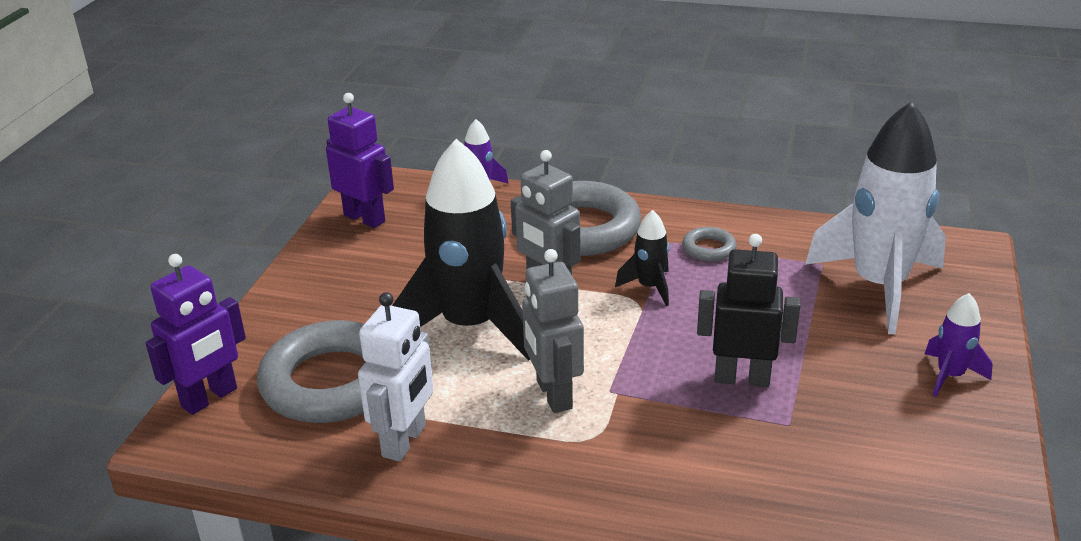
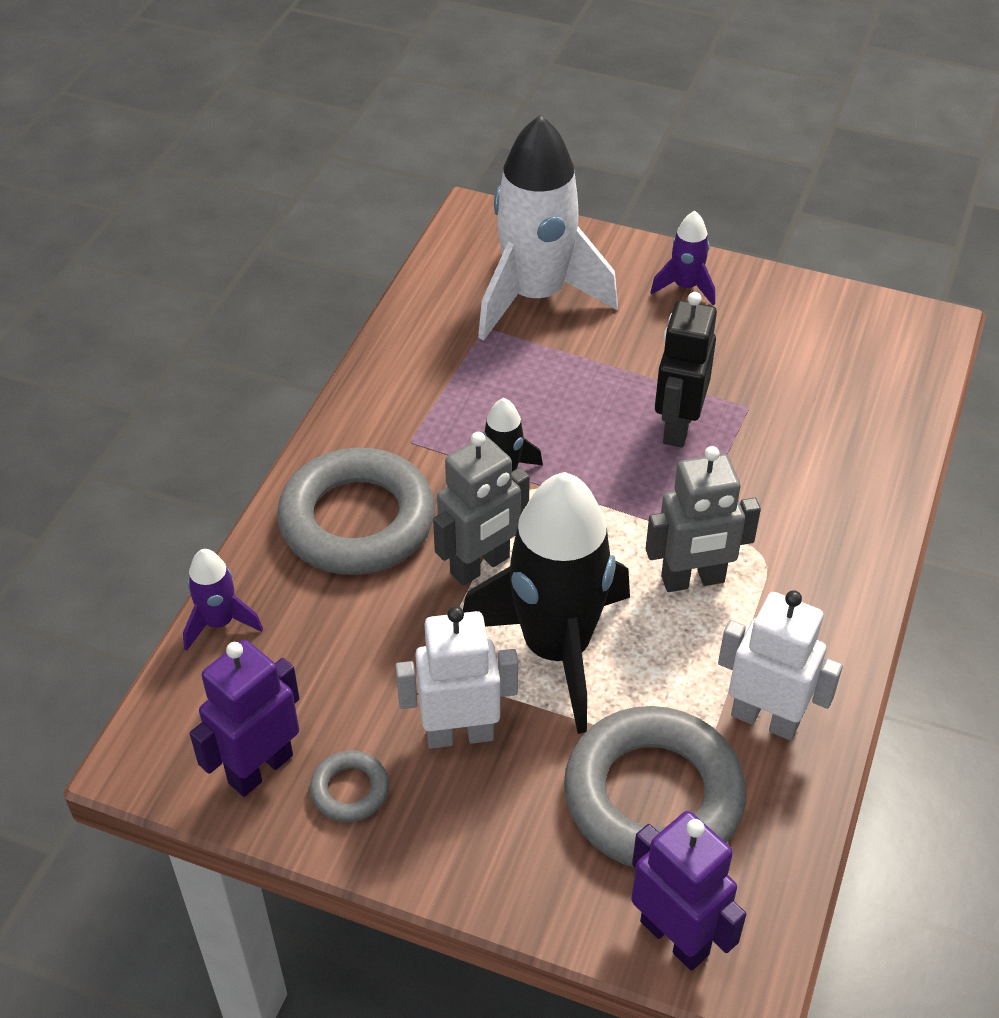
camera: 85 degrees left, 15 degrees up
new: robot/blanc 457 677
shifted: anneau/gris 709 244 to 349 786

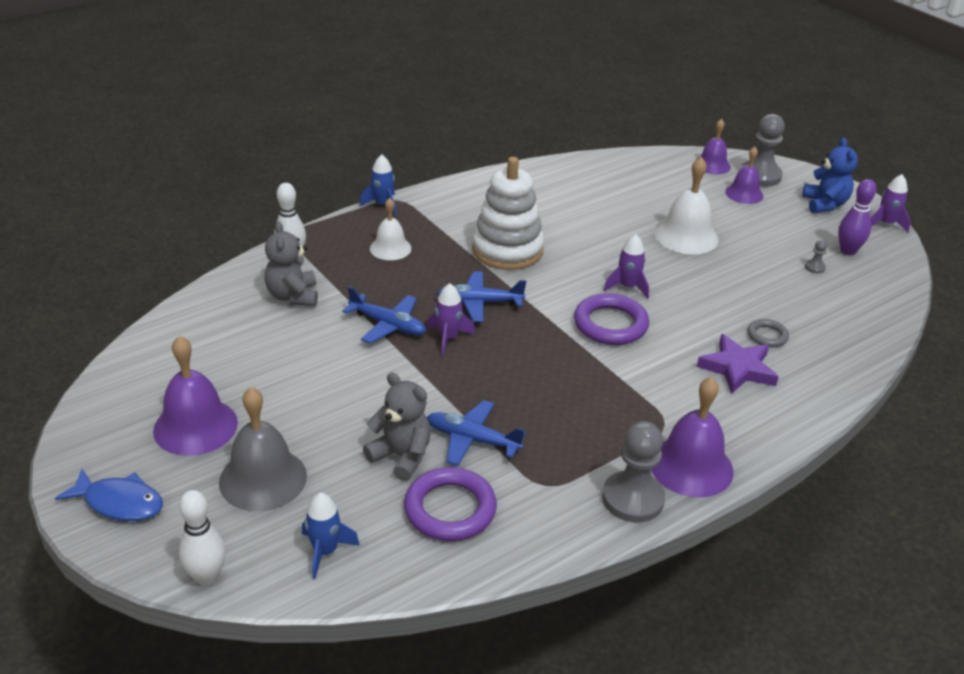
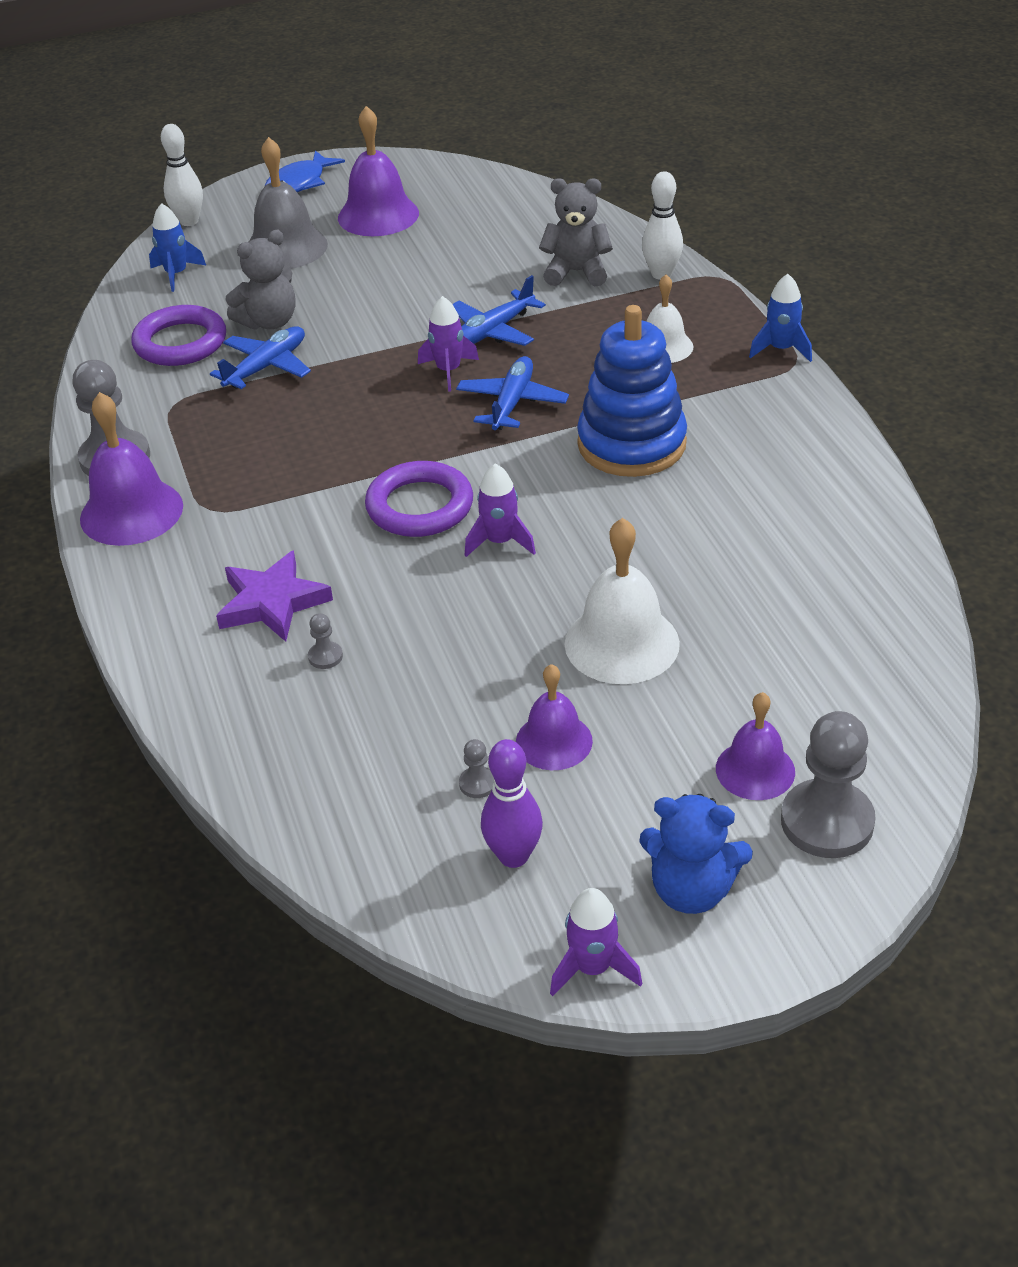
camera: 110 degrees right, 5 degrees up
shifted: cloche/violet 715 147 to 554 717
swapped: anneau/gris 768 333 to pion/gris 325 641
repainted: jouet à empiler/blanc 508 213 to jouet à empiler/bleu 632 391

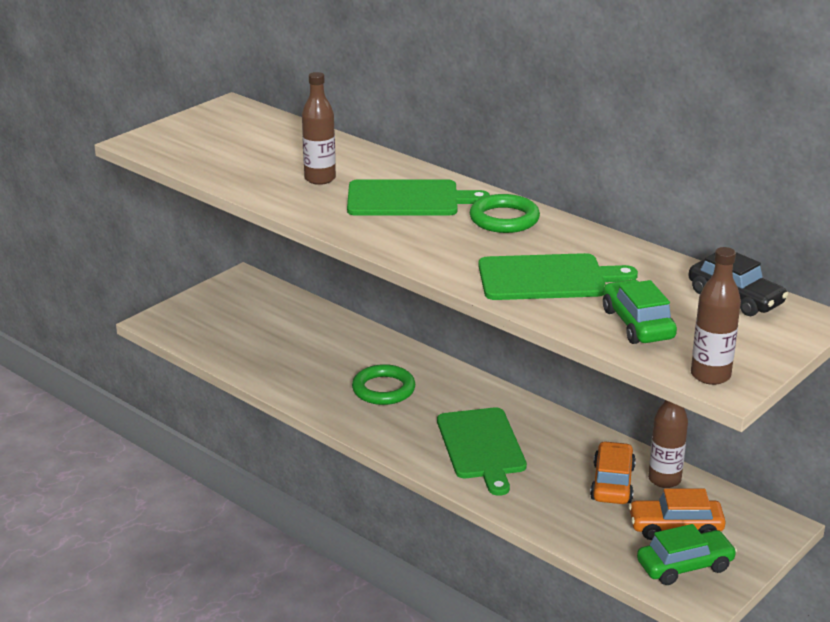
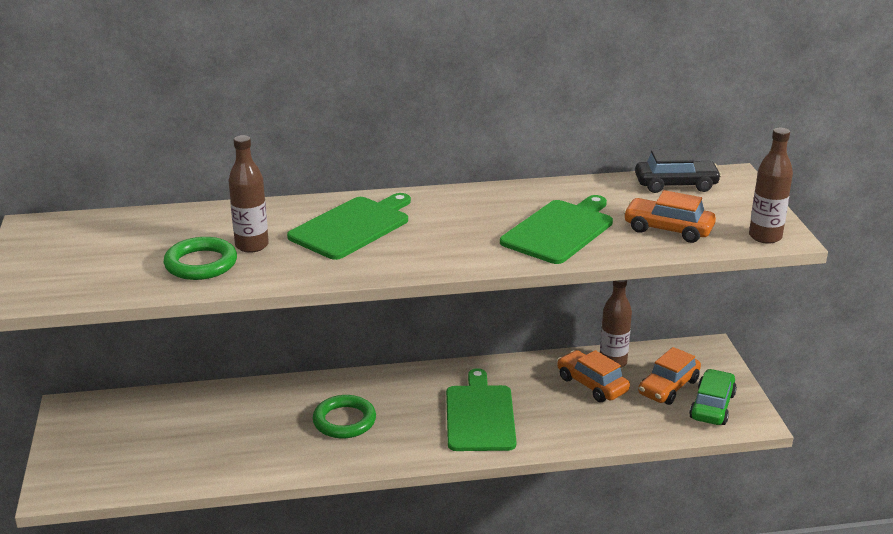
camera: 50 degrees left, 0 degrees up
shifted: anneau/vert 505 213 to 200 258
repainted: voiture/vert 640 312 to voiture/orange 669 216
rotated: planche à découper/vert 482 451 = 481 409 120 degrees counterclockwise

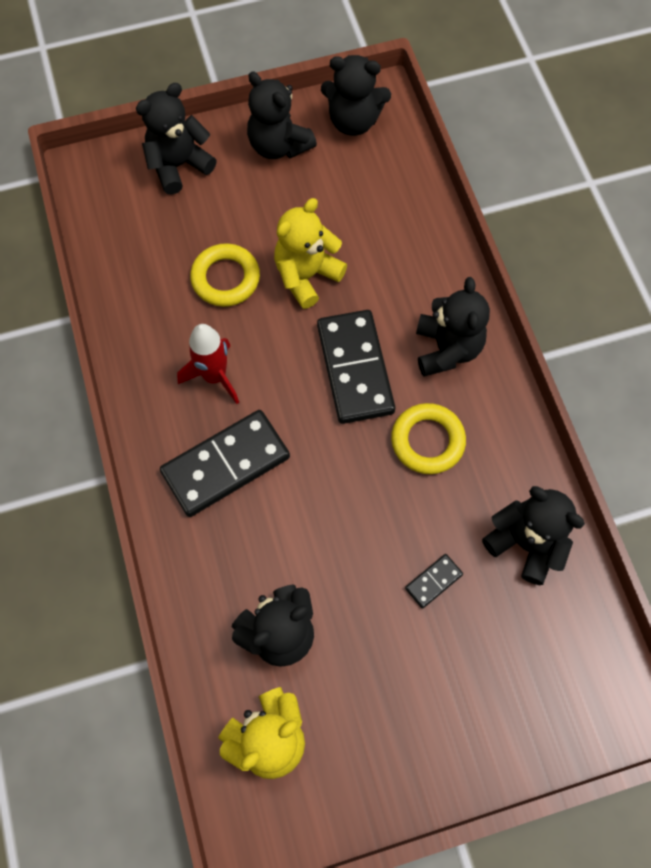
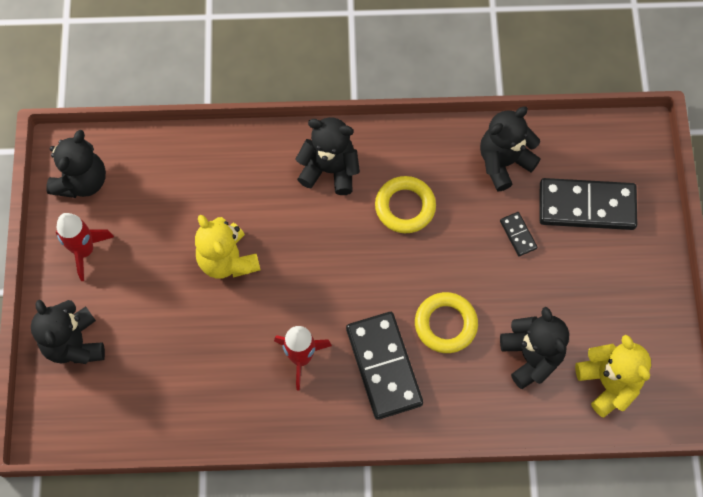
camera: 75 degrees left, 0 degrees up
shifted: anneau/jaune 225 275 to 446 322; domino/noir 356 367 to 588 204
swapped: ours en peluche/noir 282 115 to fusée/rouge 85 247

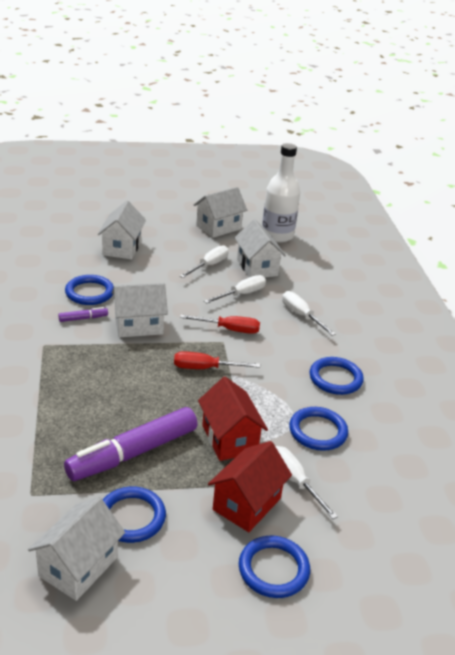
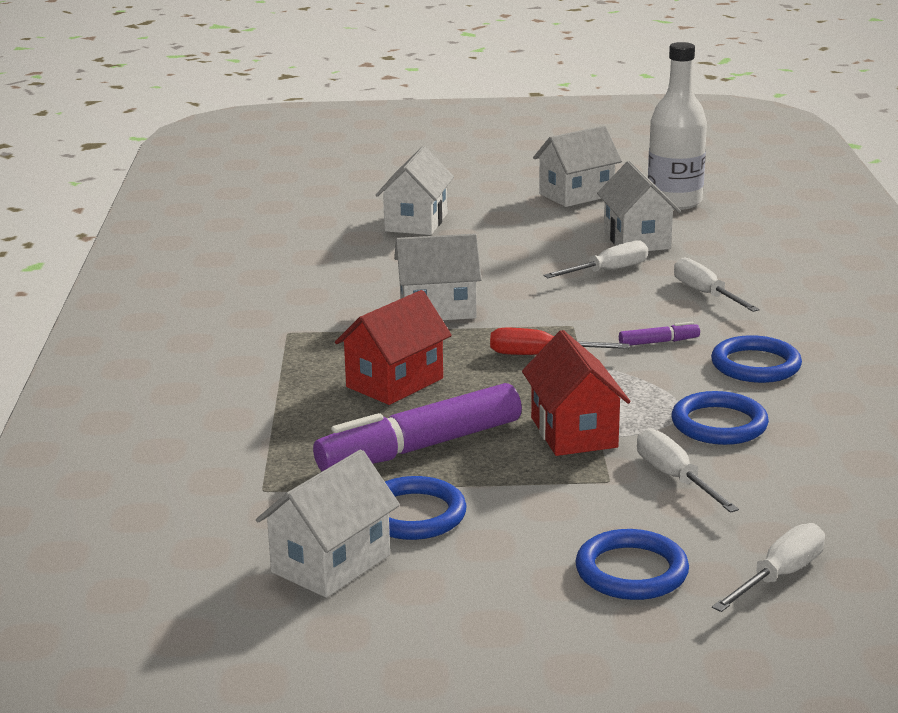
camera: 10 degrees right, 10 degrees down
gone: anneau/bleu 89 290; tournevis/rouge 220 324
shifted: feutre/violet 83 314 to 659 334; tournevis/blanc 204 261 to 768 567; maison/rouge 250 486 to 393 347

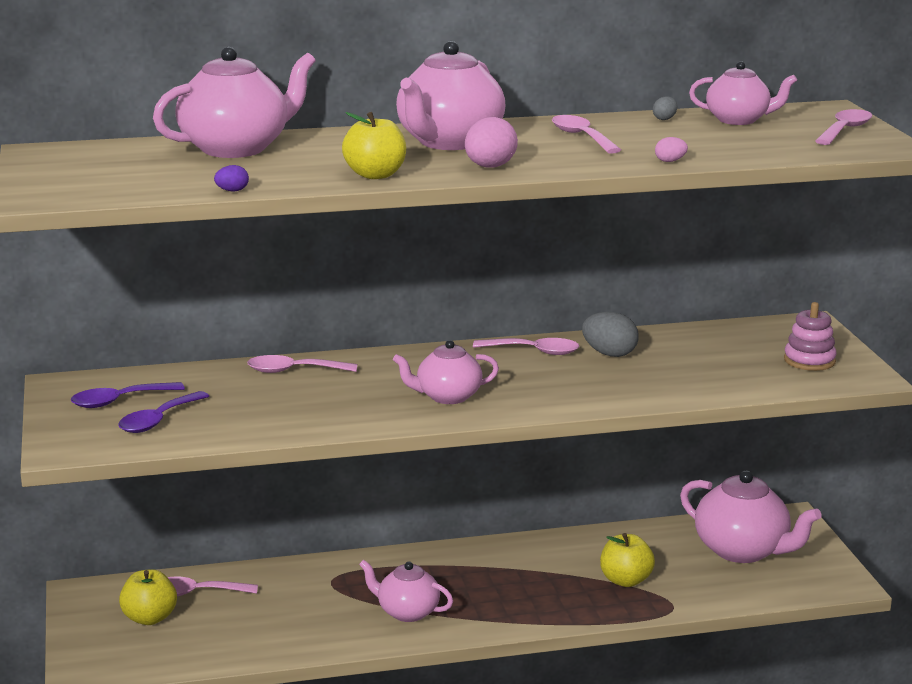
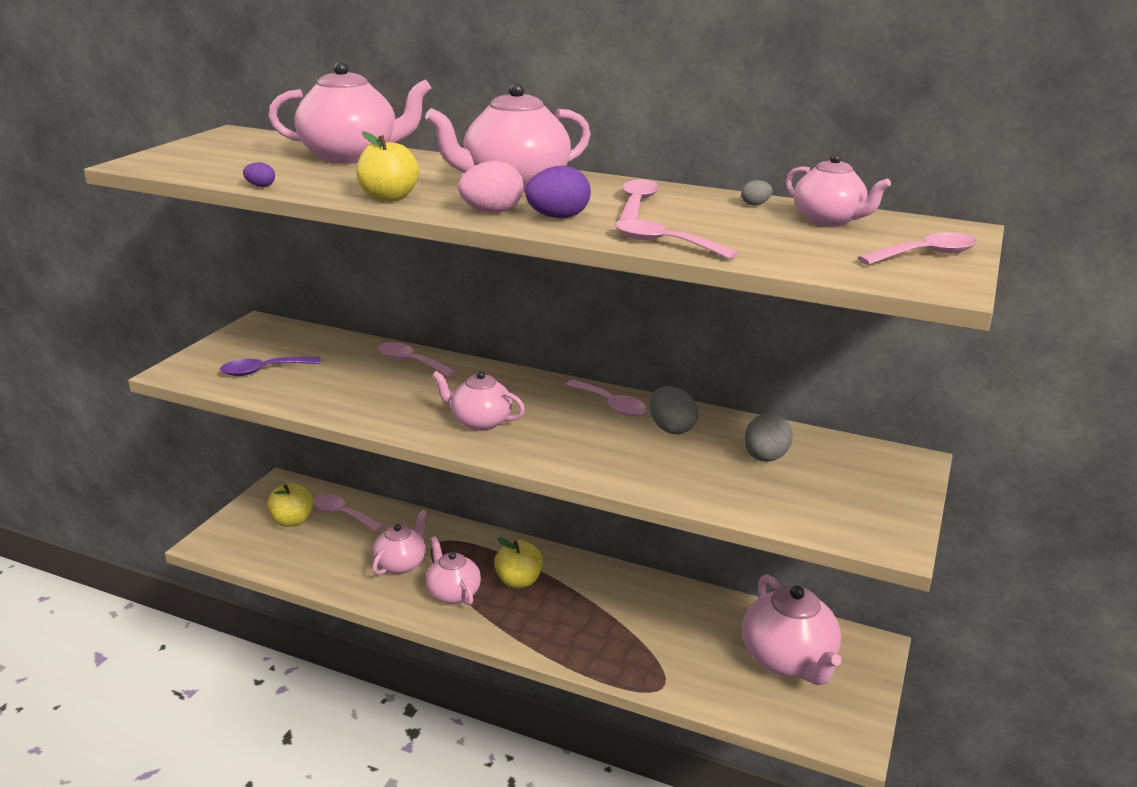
camera: 35 degrees right, 5 degrees up
gone: cuillère/violet 128 395; jouet à empiler/rose 810 336
new: théière/rose 399 542; œuf/violet 558 192; œuf/gris 768 437
shifted: pomme/jaune 627 560 to 518 562
swapped: œuf/rose 671 149 to cuillère/rose 676 239

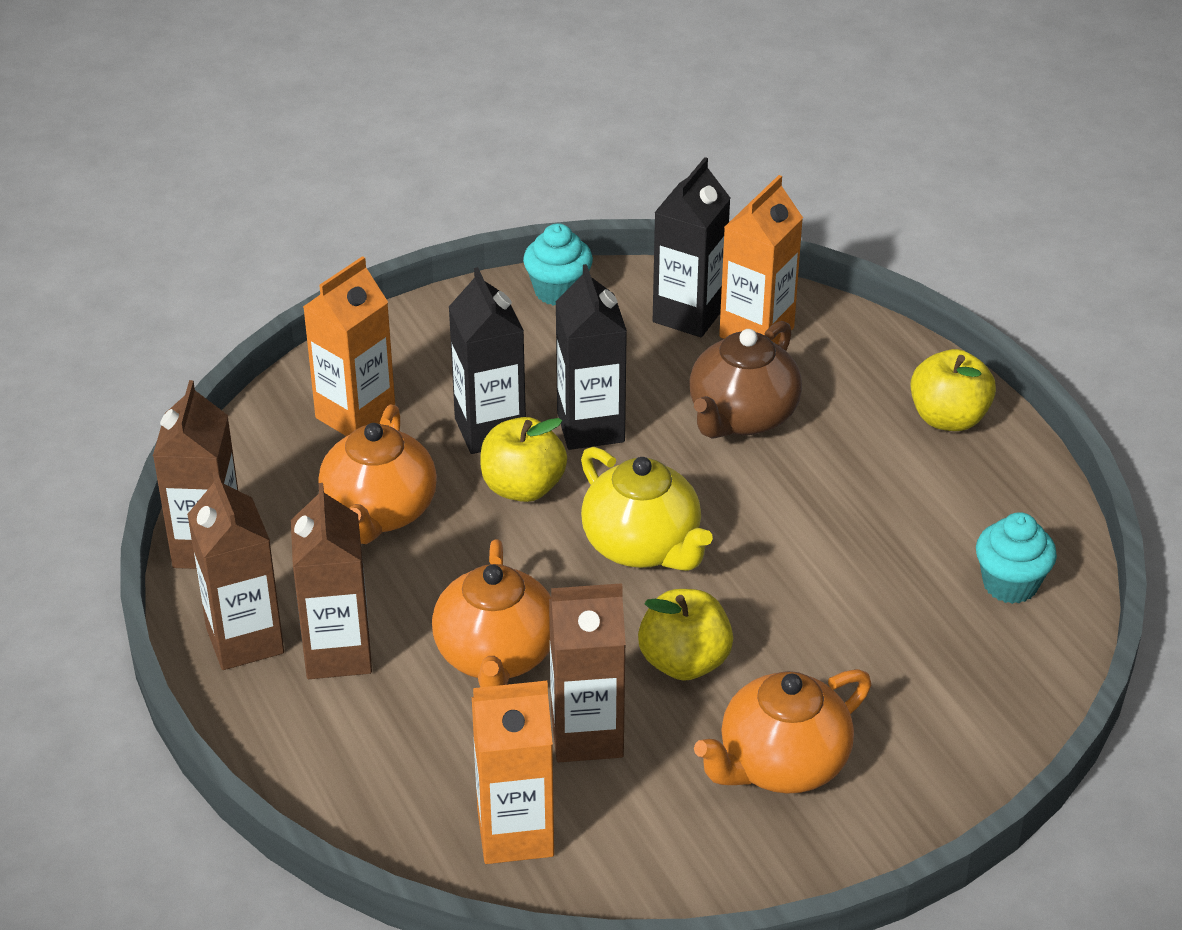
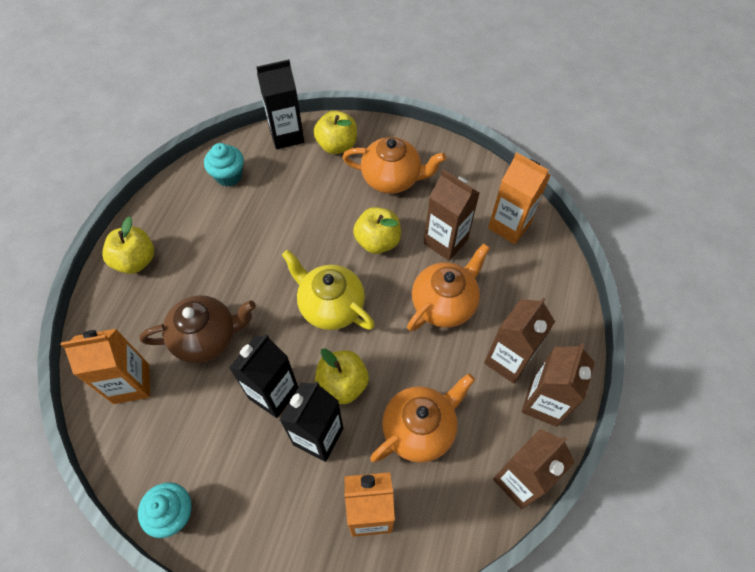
camera: 135 degrees left, 20 degrees up
new: pomme/jaune 335 132
shifted: brique de lait/noir 691 247 to 280 104
rotated: théière/jaune 647 509 = 328 290 60 degrees counterclockwise

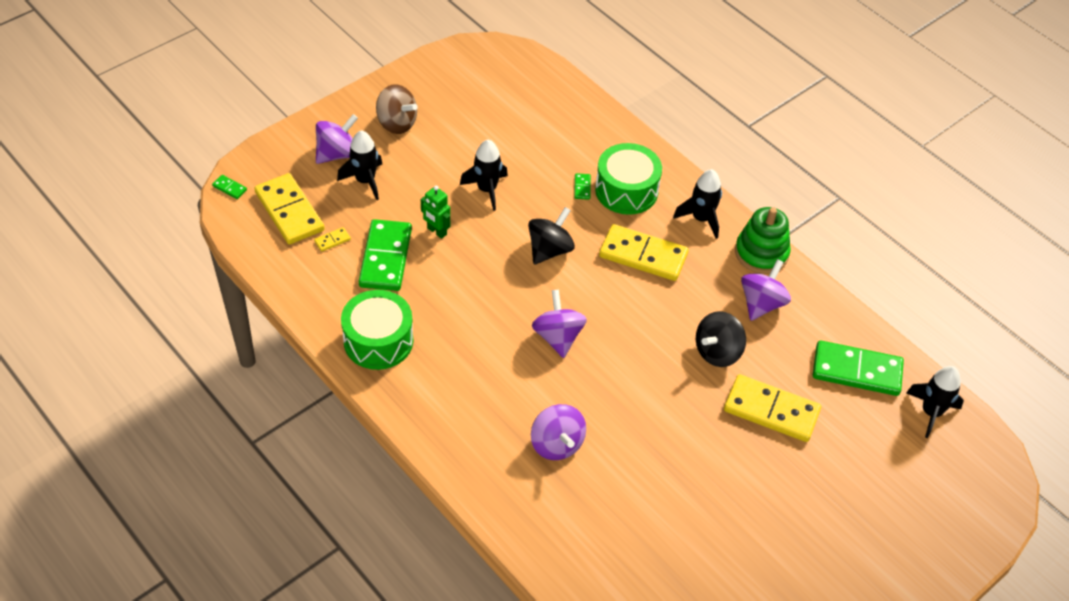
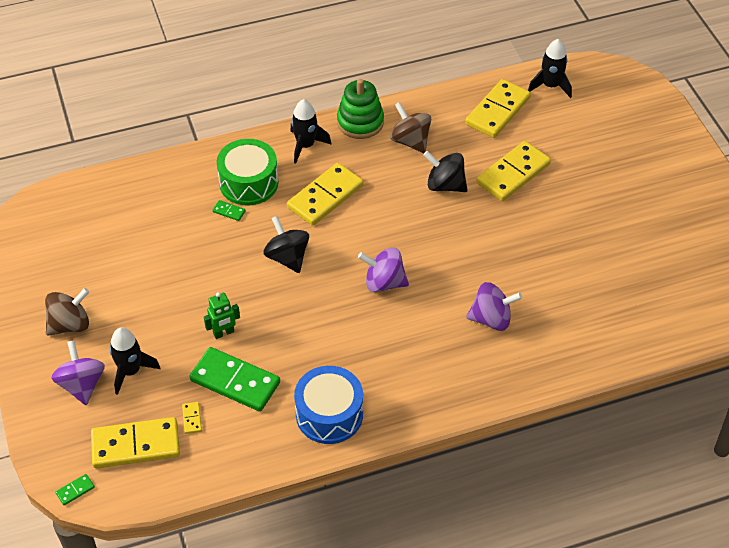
camera: 65 degrees left, 0 degrees up
gone: fusée/noir 484 175
repainted: tambour/vert 377 330 to tambour/bleu 328 405; toupie/violet 766 290 to toupie/marron 410 127; domino/vert 858 368 to domino/jaune 498 108
rotated: toupie/noir 721 339 = 445 171 135 degrees clockwise

